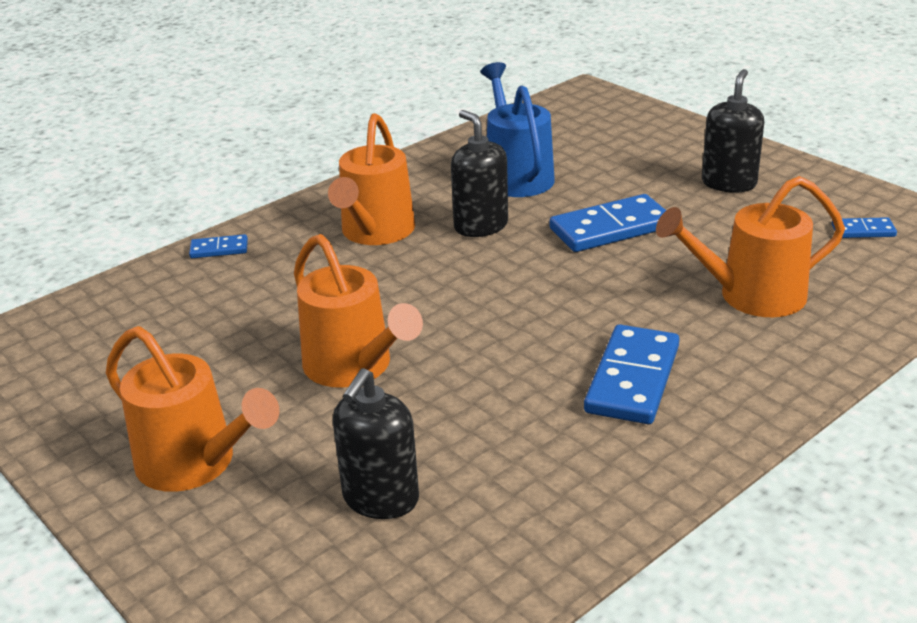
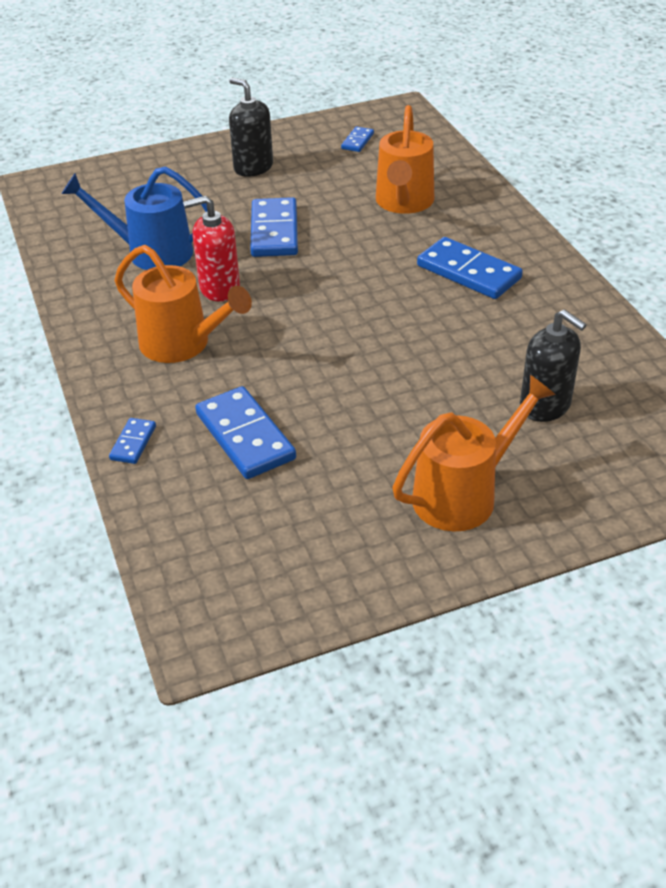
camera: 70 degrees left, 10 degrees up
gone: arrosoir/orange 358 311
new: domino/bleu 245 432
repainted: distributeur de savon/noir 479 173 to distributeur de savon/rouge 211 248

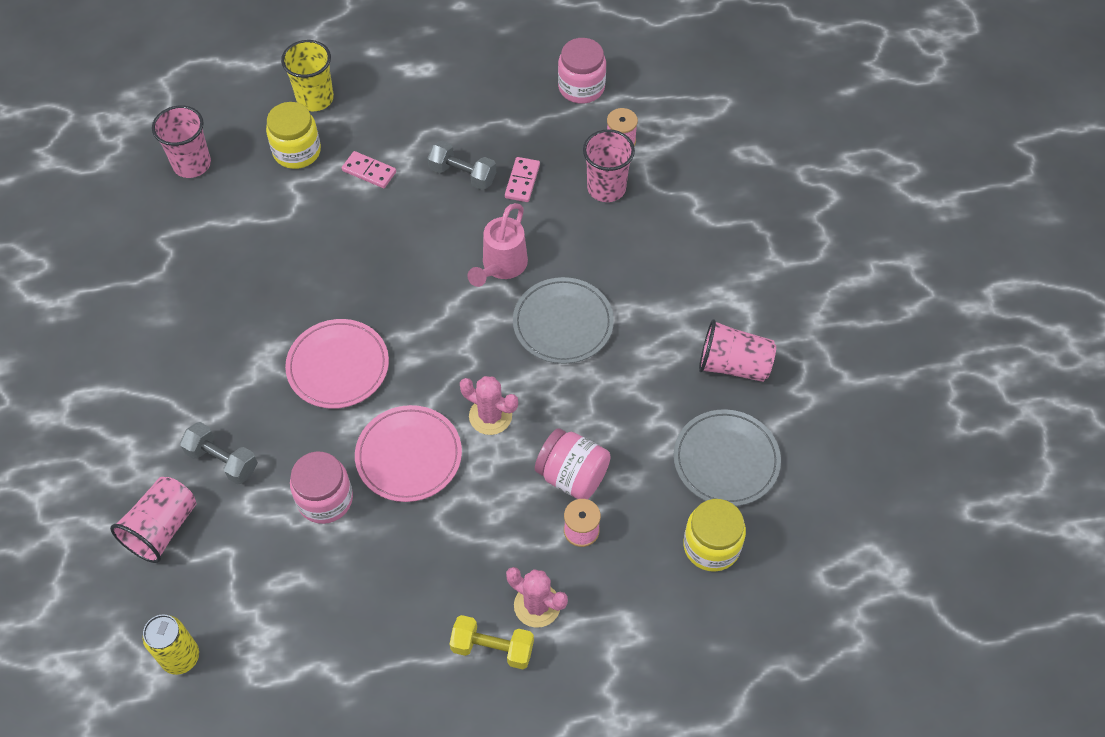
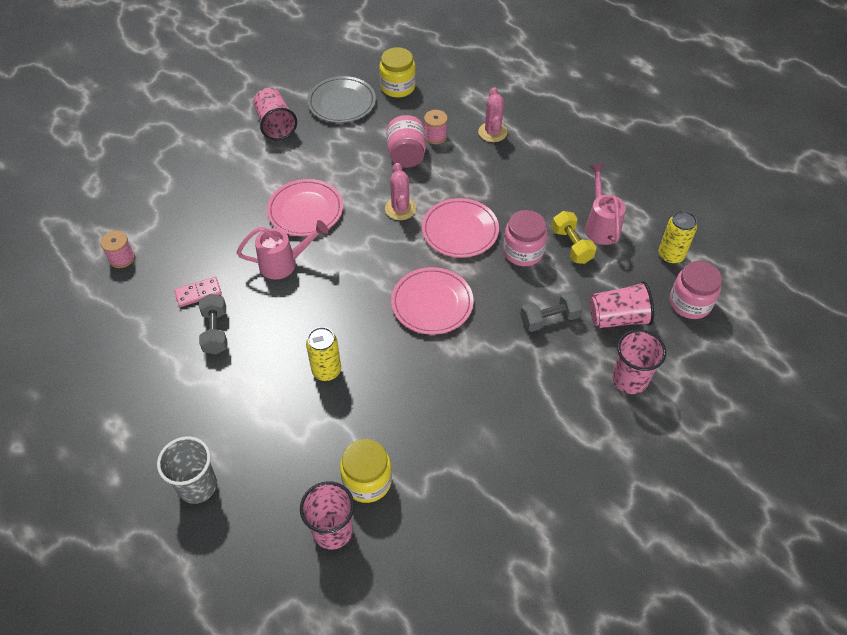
camera: 125 degrees left, 5 degrees down
gone: domino/rose 369 169
new: canette/jaune 323 354; arrosoir/rose 605 204
shifted: bocal/jaune 293 135 to 366 471; haltère/jaune 492 642 to 574 237; bocal/rose 582 70 to 696 290; gobelet/rose 609 165 to 639 362
repainted: gobelet/jaune 307 75 to gobelet/gris 187 470; assiette/gris 563 320 to assiette/rose 305 207
rotated: haltère/gris 219 453 = 551 311 75 degrees clockwise

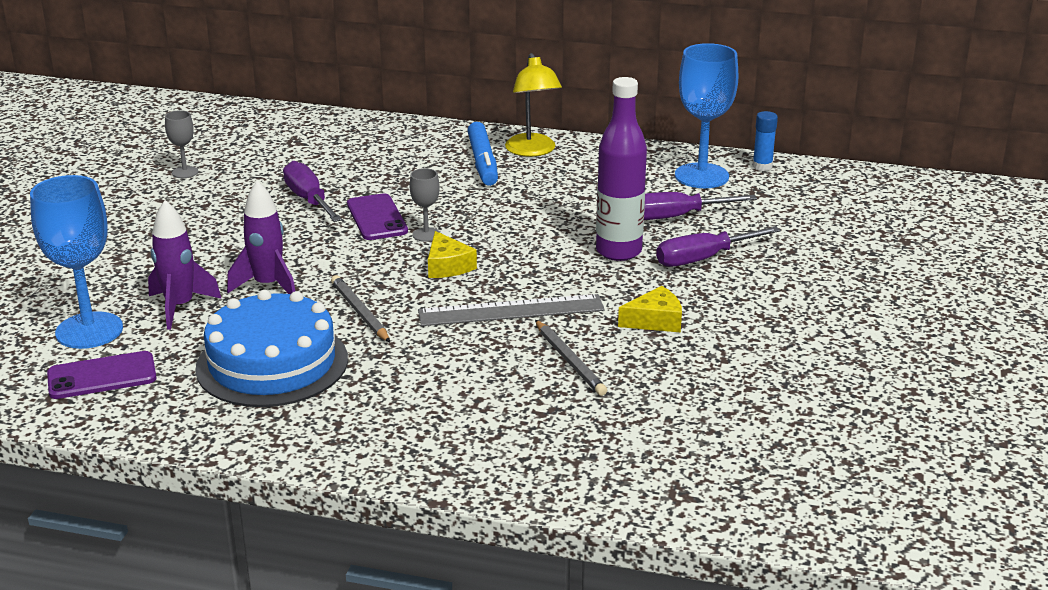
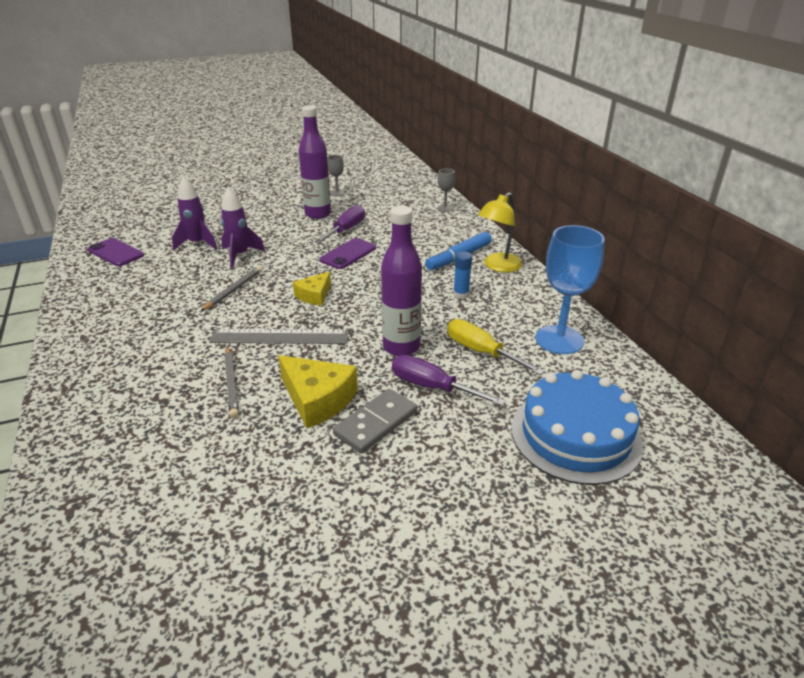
camera: 55 degrees right, 5 degrees up
gone: verre à pied/bleu 76 262
new: bouteille/violet 315 162; domino/gris 375 421
shifted: gâteau/bleu 271 348 to 577 427; verre à pied/gris 425 205 to 446 190; bâton de colle/bleu 765 141 to 462 275
repainted: tournevis/violet 700 206 to tournevis/jaune 496 347
rotated: règle/gris 511 310 = 278 336 45 degrees counterclockwise; crayon/gris 571 358 = 231 382 45 degrees counterclockwise
scaled: fromage/jaune 650 309 = 318 391 x1.60

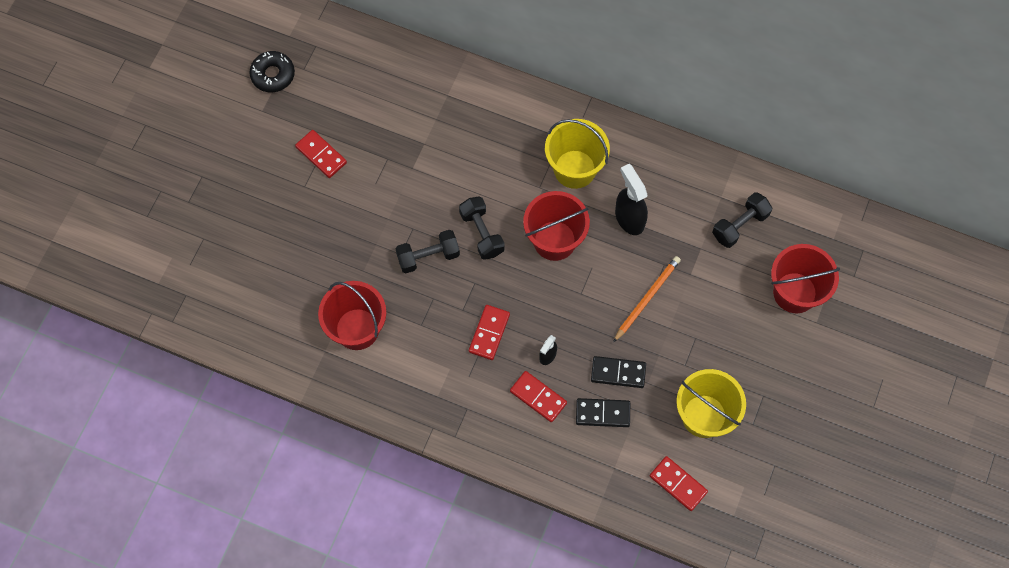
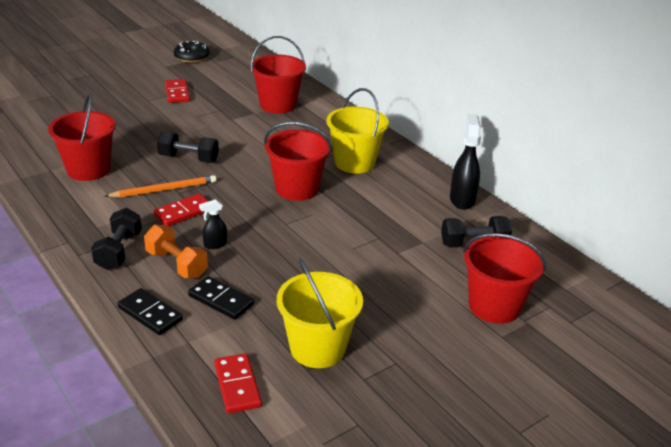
camera: 30 degrees right, 35 degrees down
new: seau/rouge 278 74
shifted: haltère/noir 482 228 to 116 239; domino/noir 618 372 to 150 311; crayon/orange 647 299 to 160 186; vaporisateur/noir 631 199 to 465 162
swapped: domino/rouge 538 396 to haltère/orange 176 251

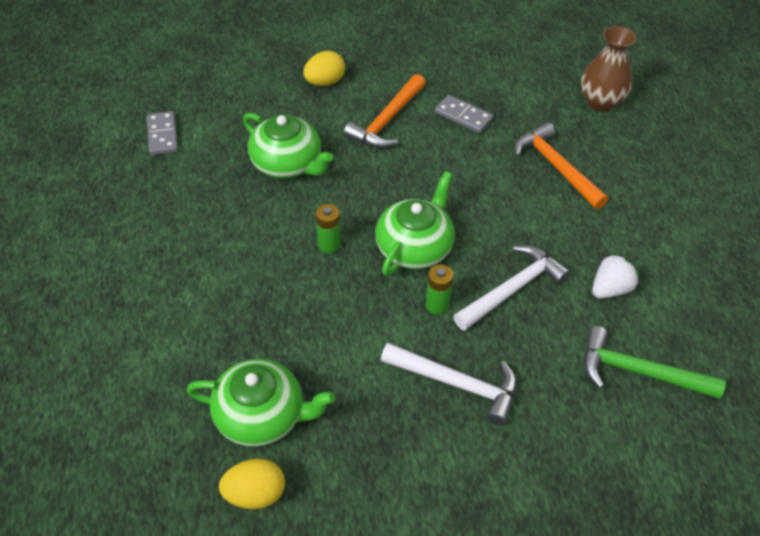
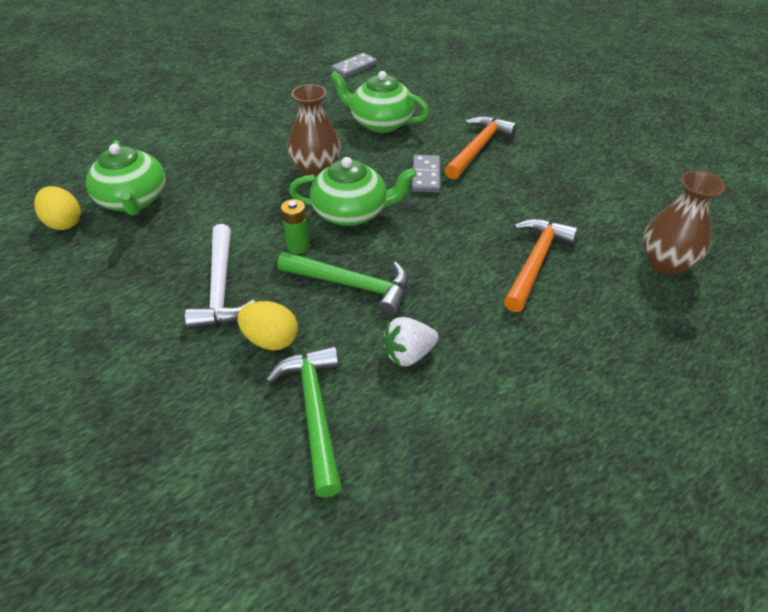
camera: 60 degrees right, 5 degrees down
shifted: œuf/jaune 324 68 to 267 325; domino/gris 464 114 to 426 174
swapped: pile/vert 328 228 to vase/marron 314 131
repainted: marteau/blanc 511 288 to marteau/vert 342 284
rotated: théière/vert 288 145 = 379 102 105 degrees clockwise; marteau/orange 385 111 = 481 148 120 degrees clockwise; fraise/blanc 616 276 = 410 341 135 degrees clockwise

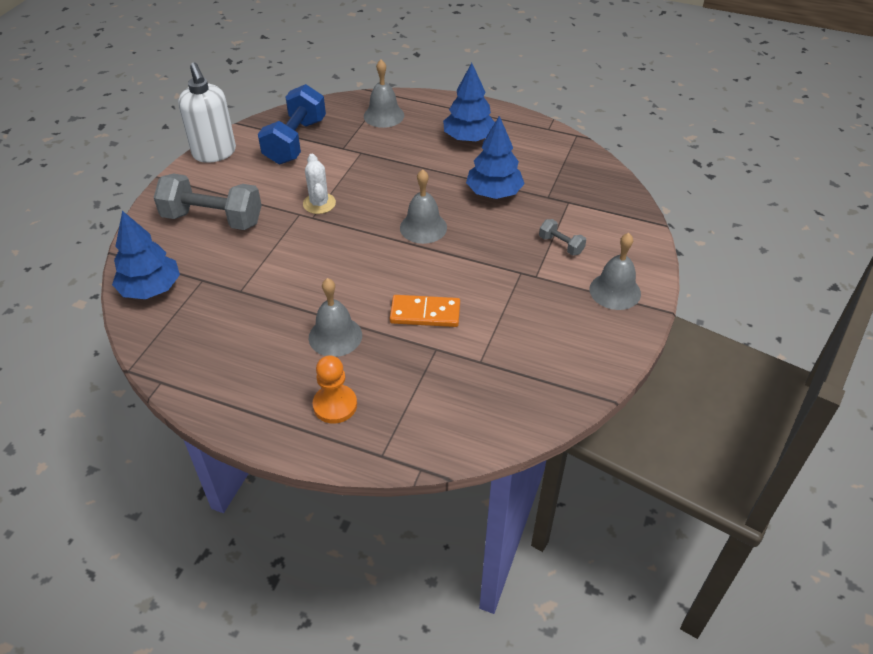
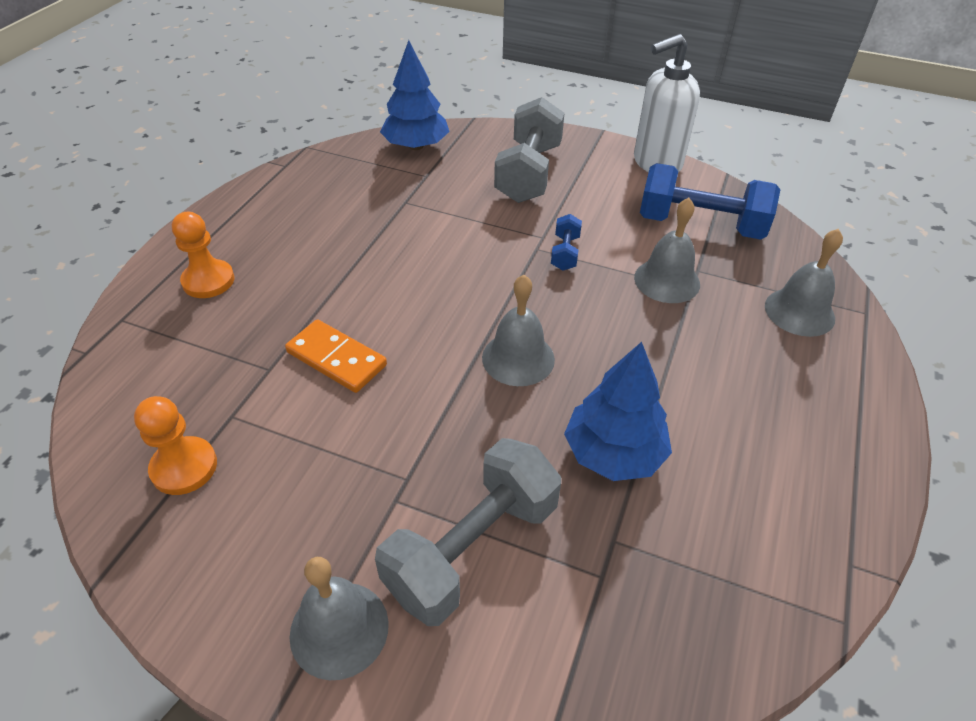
camera: 90 degrees right, 0 degrees up
gone: arbre/bleu 469 102
new: pion/orange 175 445
shifted: cloche/gris 335 317 to 667 250
swapped: cactus/blanc 319 184 to haltère/bleu 566 242
rotated: domino/orange 425 311 = 336 356 60 degrees counterclockwise
scaled: haltère/gris 562 237 = 468 532 x2.17

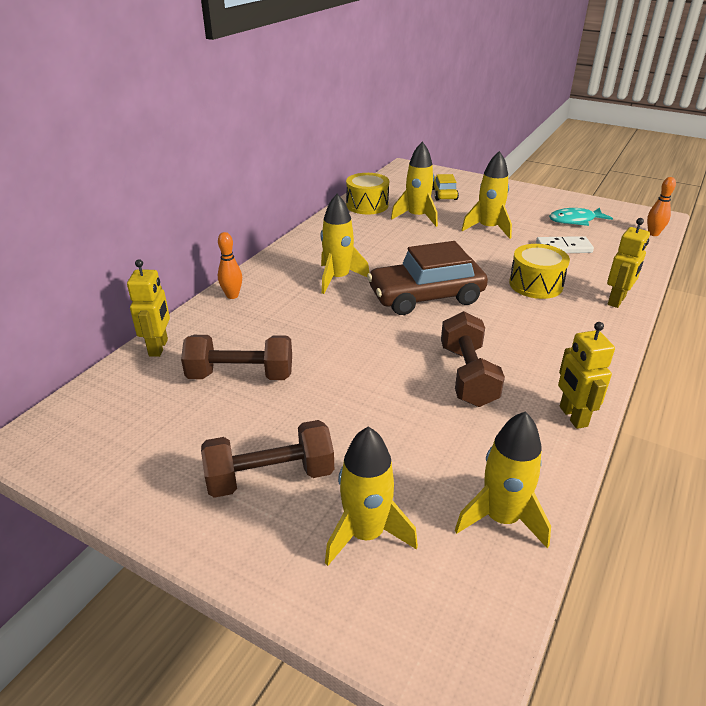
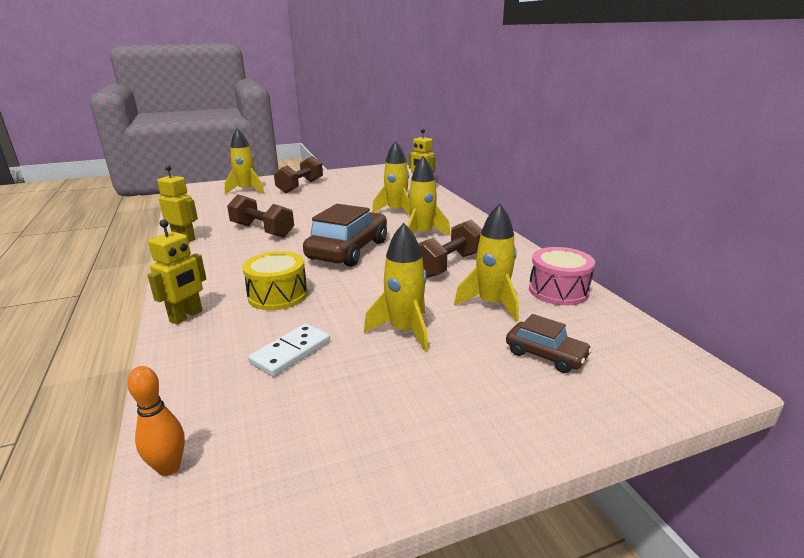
camera: 130 degrees right, 10 degrees down
gone: quille/orange 230 265; poisson/turquoise 581 216
shifted: haltère/marron 236 357 to 450 248; fusée/jaune 503 479 to 391 179
repainted: tambour/jaune 367 193 to tambour/rose 562 276; voiture/jaune 445 187 to voiture/marron 549 343
rotated: robot/jaune 628 263 = 177 271 135 degrees counterclockwise

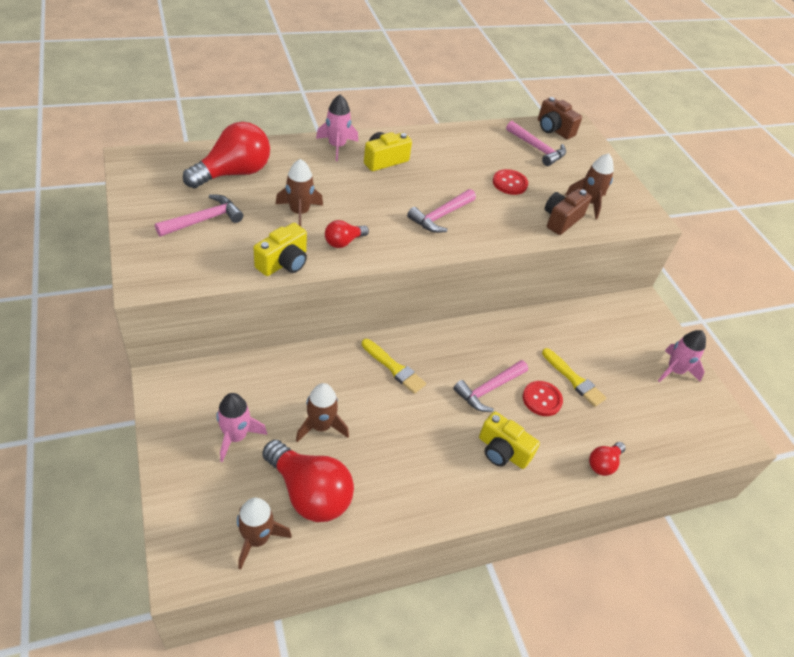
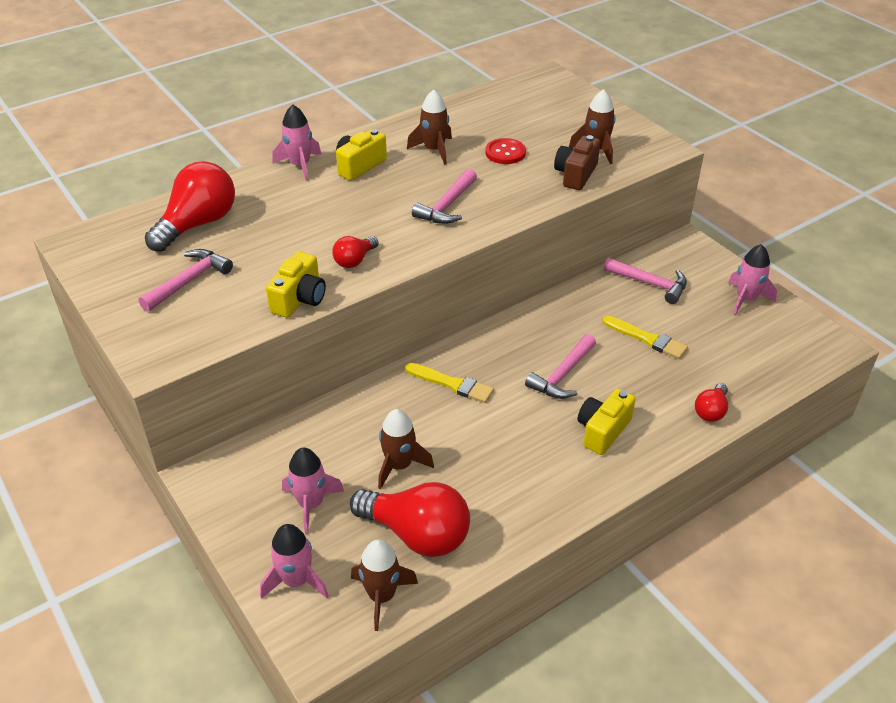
camera: 10 degrees left, 5 degrees down
gone: bouton/rouge 543 398; appareil photo/marron 560 118
new: fusée/rose 294 561
shifted: fusée/marron 299 193 to 429 127; marteau/rose 536 143 to 645 281
rotated: appareil photo/jaune 509 440 = 607 421 105 degrees clockwise

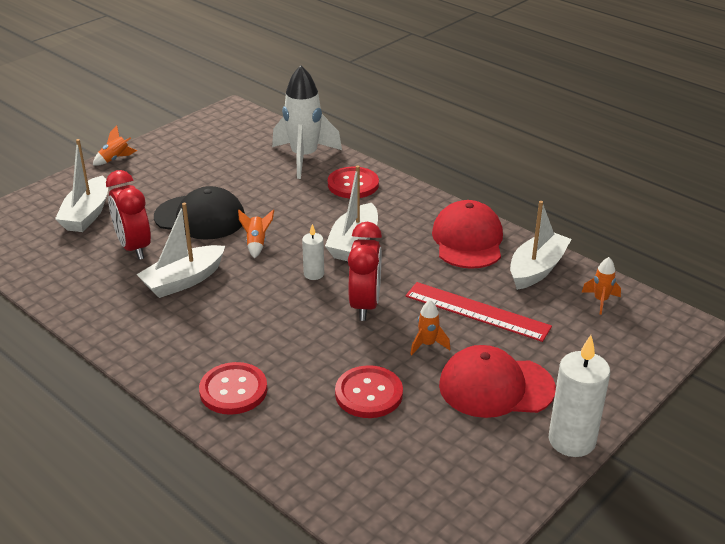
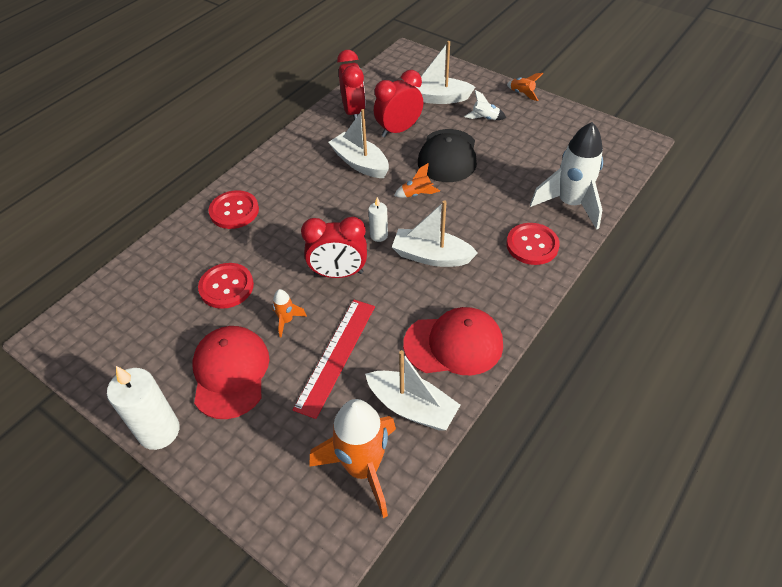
camera: 85 degrees right, 15 degrees up
new: réveil/rouge 351 85; fusée/blanc 485 105
scaled: fusée/orange 601 286 = 352 458 x2.26

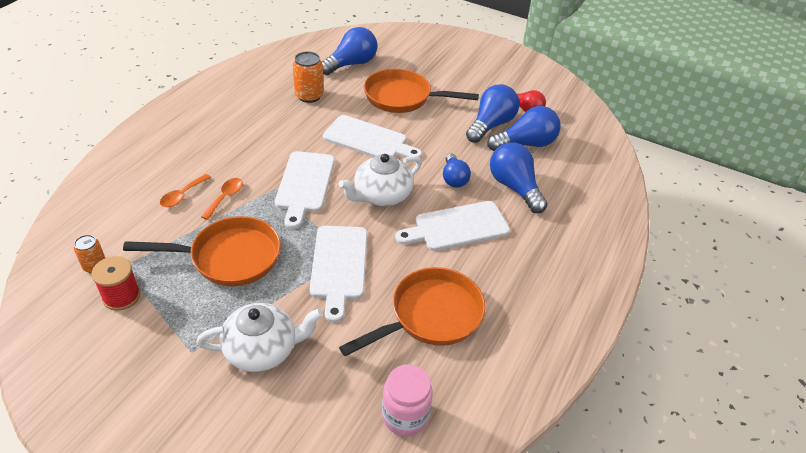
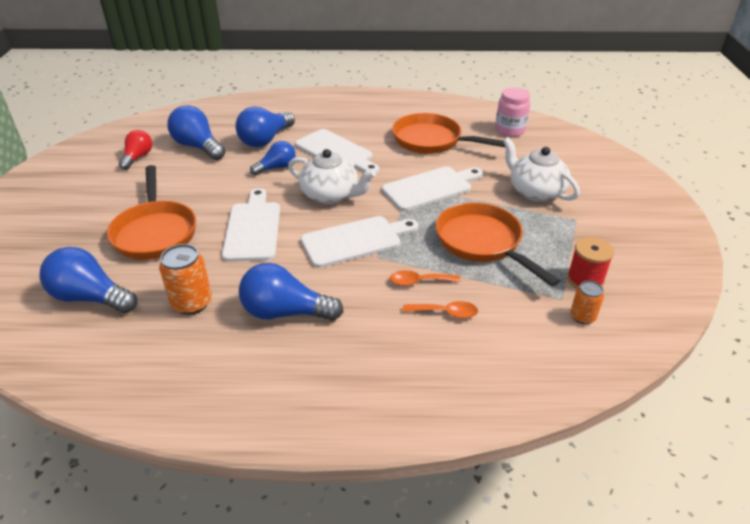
camera: 115 degrees left, 5 degrees down
shifted: ampoule/bleu 493 113 to 291 292

